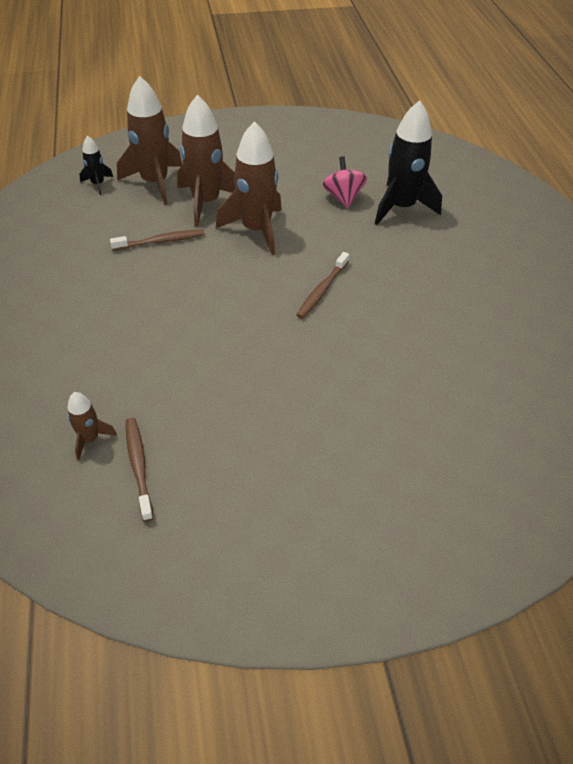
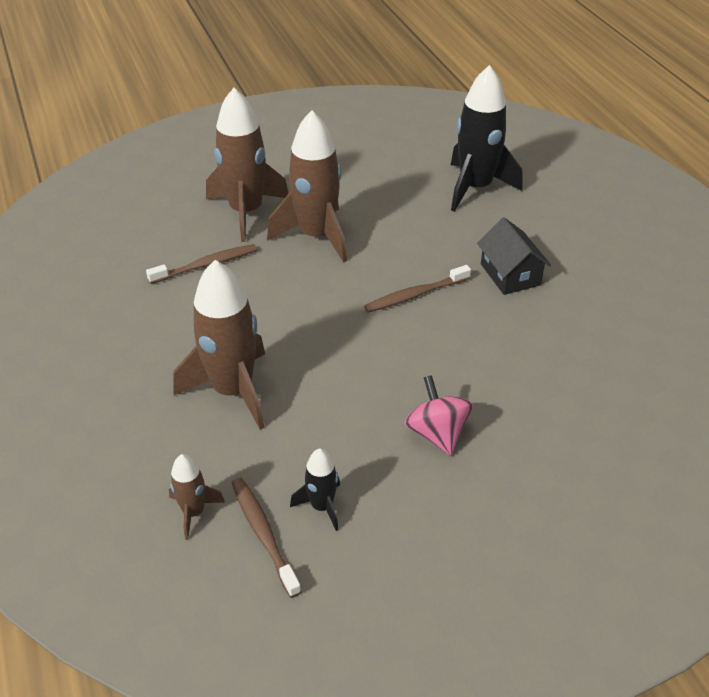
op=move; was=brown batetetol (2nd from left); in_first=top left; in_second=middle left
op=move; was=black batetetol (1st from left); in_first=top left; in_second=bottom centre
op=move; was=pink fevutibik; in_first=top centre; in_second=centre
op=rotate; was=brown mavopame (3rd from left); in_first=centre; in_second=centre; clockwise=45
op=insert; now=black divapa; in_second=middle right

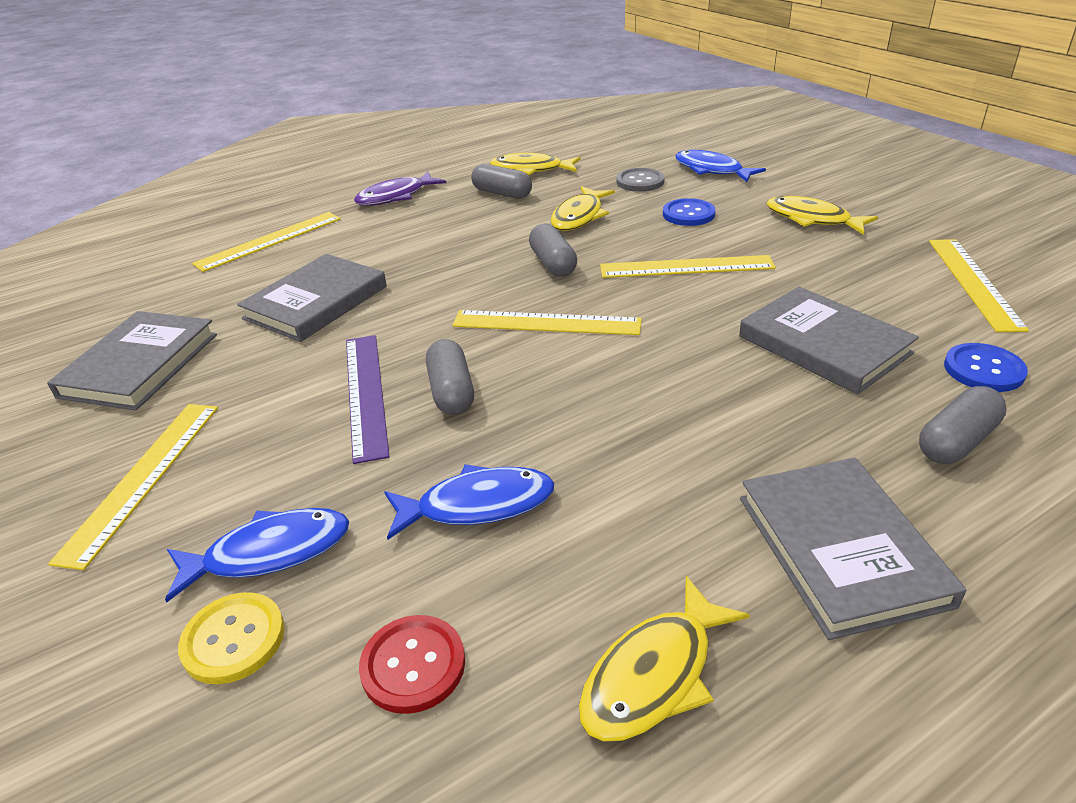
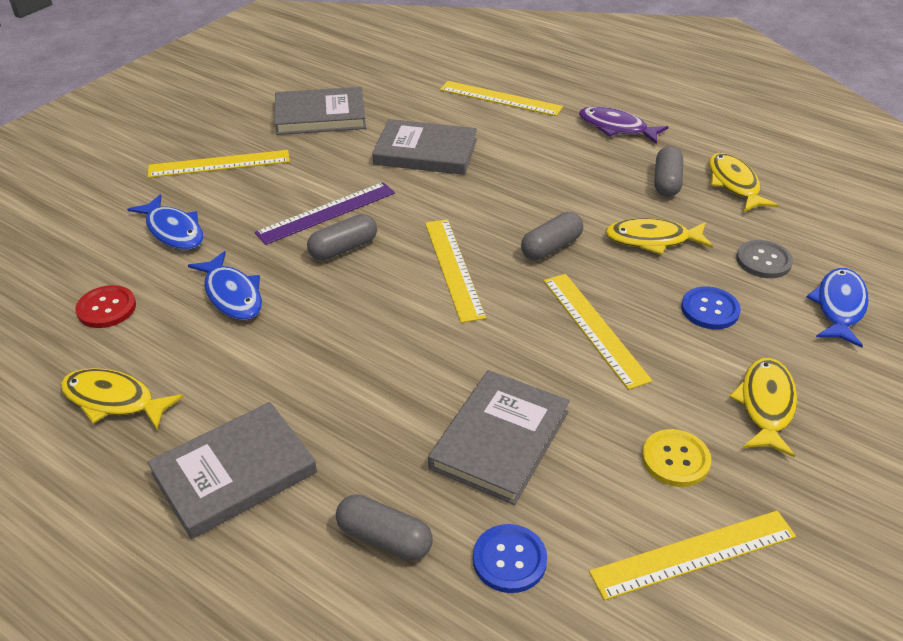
op=move; was=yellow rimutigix; in_first=bottom left; in_second=bottom right

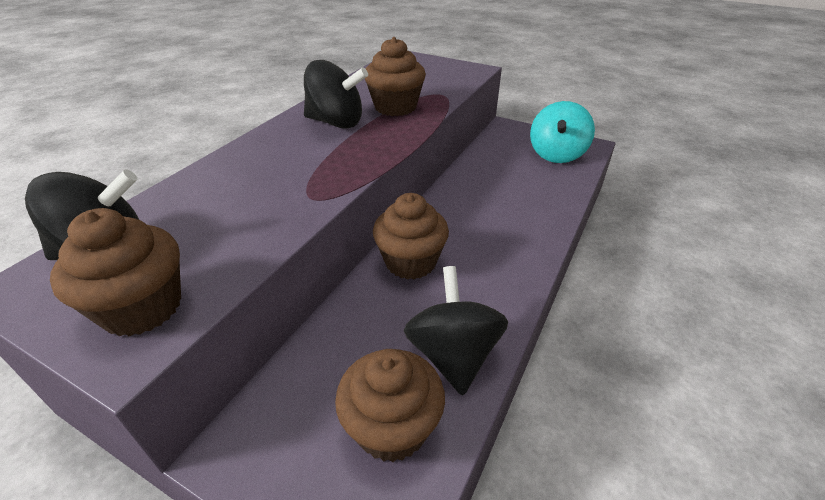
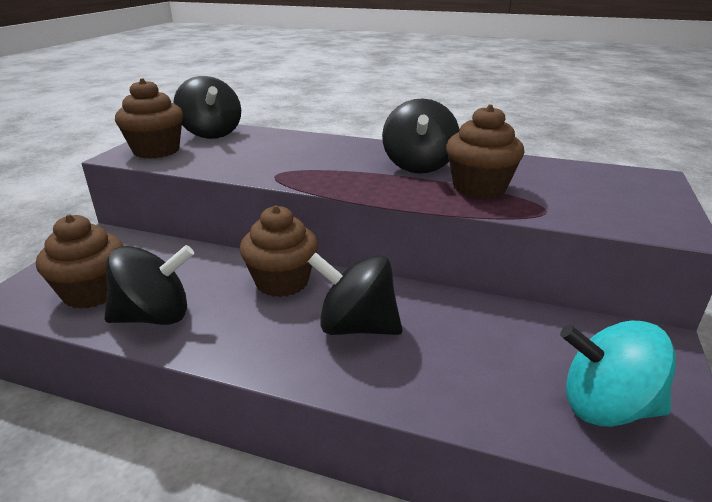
op=insert; now=black fevutibik (3rd from left); in_second=centre

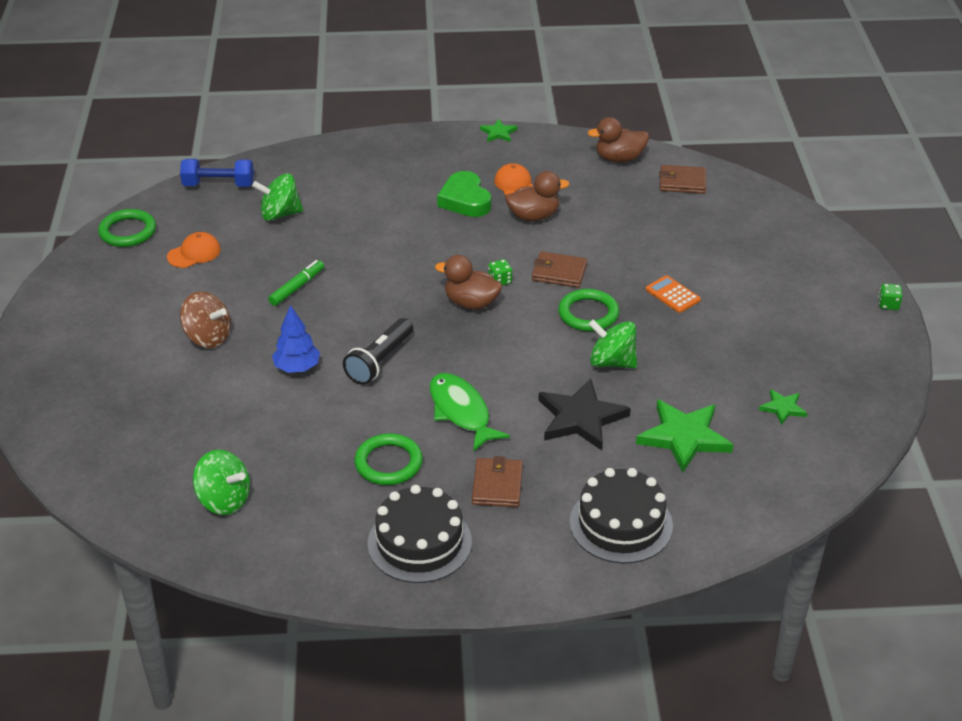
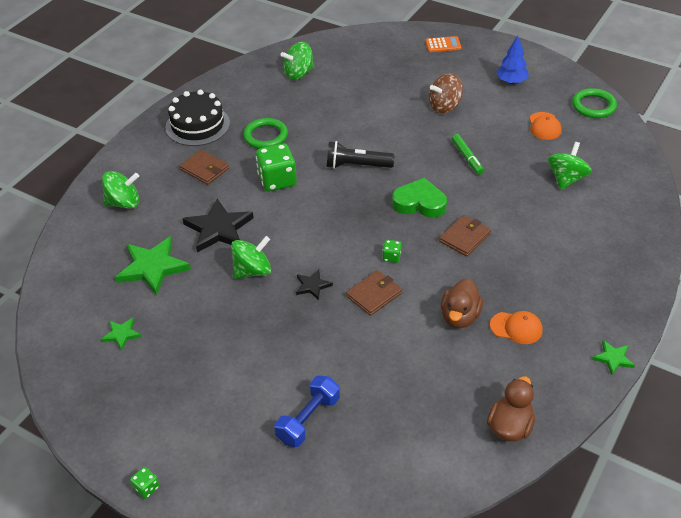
op=move; was=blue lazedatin; in_first=top left; in_second=bottom centre
op=move; was=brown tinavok (3rd from left); in_first=top right; in_second=middle right
op=move; was=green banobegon; in_first=top centre; in_second=centre
op=delete; was=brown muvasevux (1st from left); in_first=centre
op=move; was=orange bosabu; in_first=middle right; in_second=top centre
op=replace; was=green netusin (3rd from left); now=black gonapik (2nd from left); in_first=centre; in_second=centre
op=move; was=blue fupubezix; in_first=middle left; in_second=top right
op=rotate; was=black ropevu; in_first=centre; in_second=top centre; clockwise=-60
op=replace; was=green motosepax; now=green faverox (2nd from left); in_first=centre; in_second=top centre
op=replace; was=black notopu (2nd from left); now=green fevutibik (1st from left); in_first=bottom centre; in_second=middle left

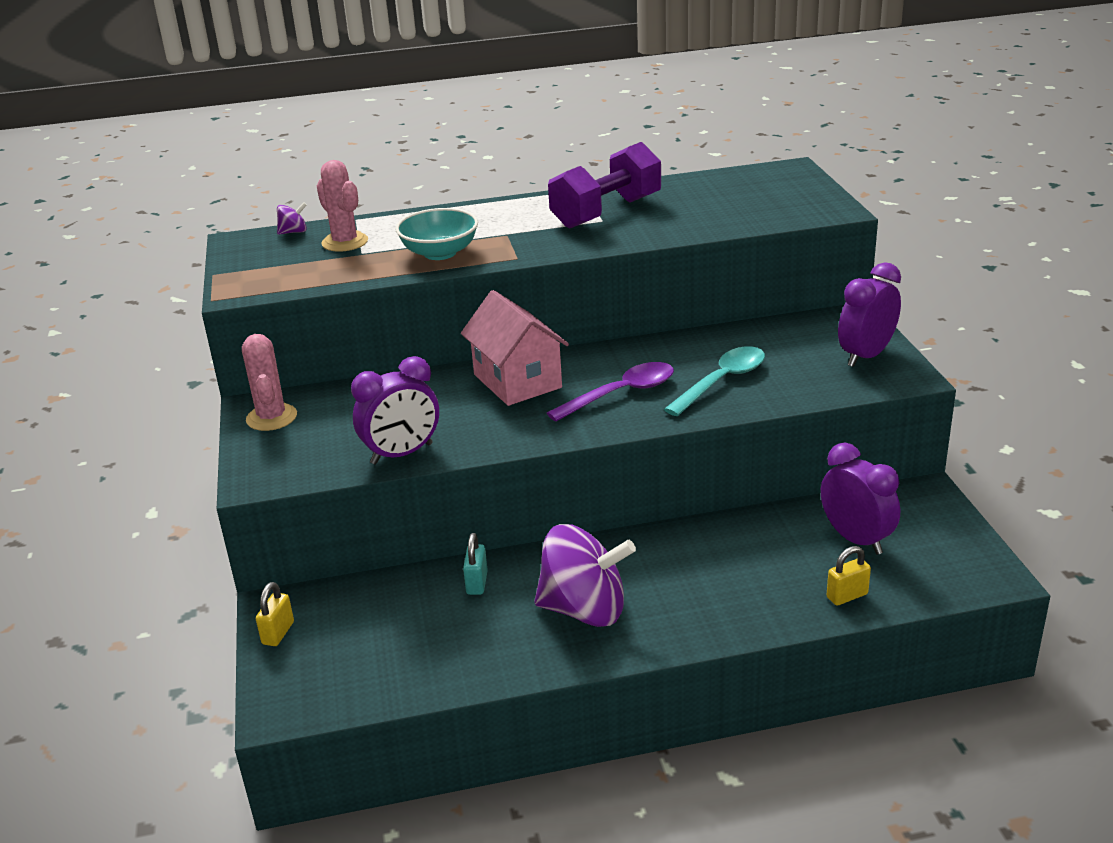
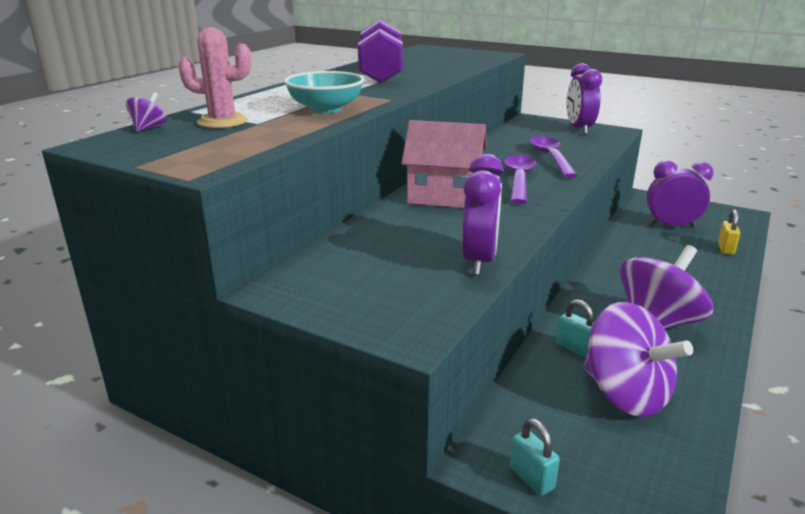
op=delete; was=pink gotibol (1st from left); in_first=middle left
op=recolor; was=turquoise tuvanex; now=purple tuvanex (2nd from left); in_first=centre; in_second=top right
op=recolor; was=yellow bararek (1st from left); now=turquoise bararek (1st from left); in_first=bottom left; in_second=bottom centre
op=insert; now=purple fevutibik (2nd from left); in_second=bottom right

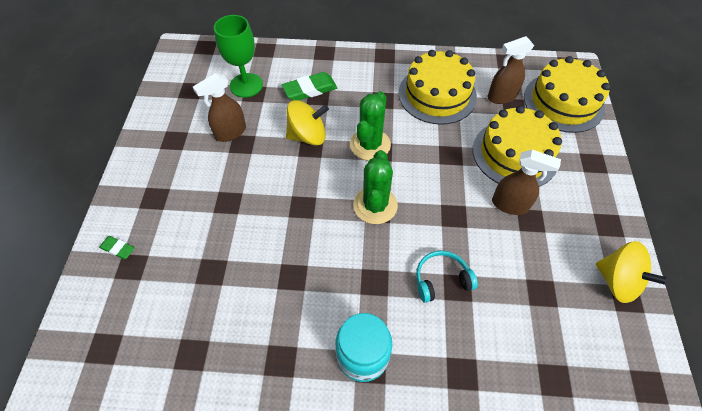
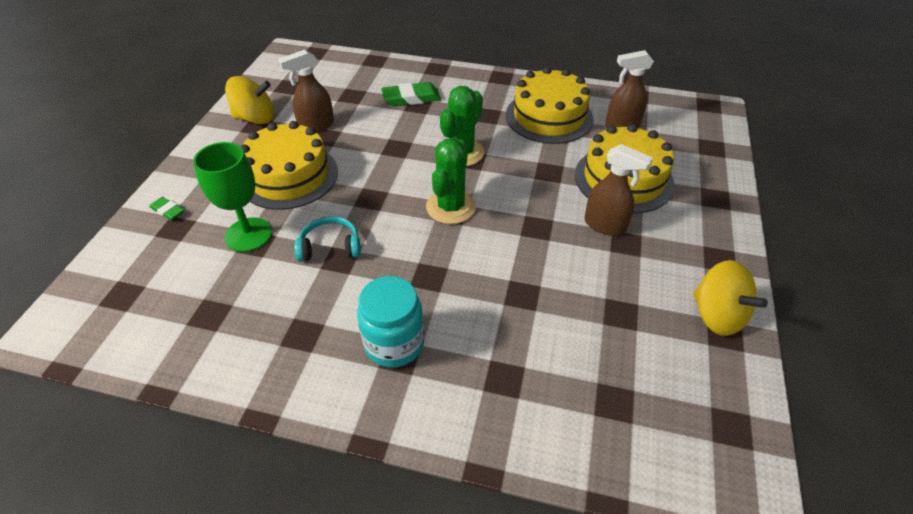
op=move; was=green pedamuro; in_first=top centre; in_second=middle left
op=move; was=yellow notopu (3rd from left in the first image); now=yellow notopu (1st from left); in_first=top right; in_second=top left
op=move; was=yellow fevutibik (1st from left); in_first=top centre; in_second=top left
op=move; was=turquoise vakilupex; in_first=bottom centre; in_second=centre

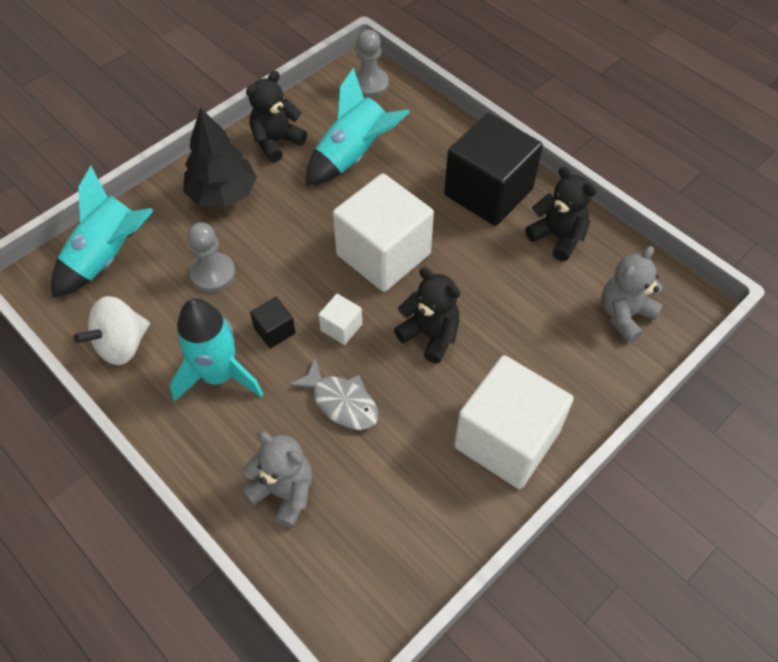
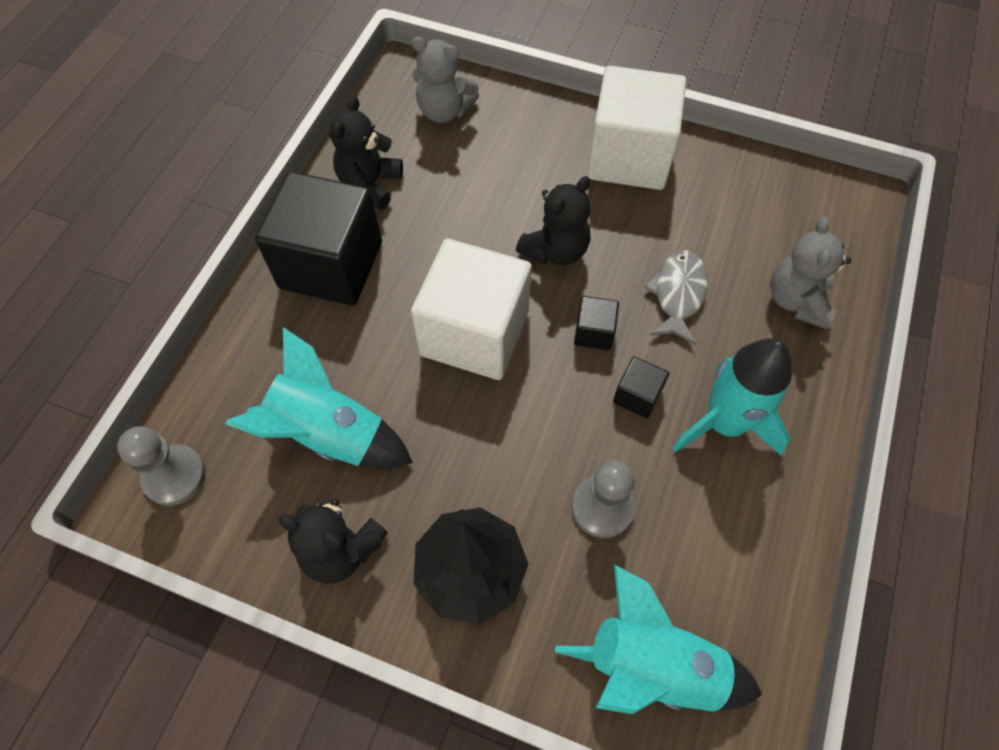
op=rotate; was=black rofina (2nd from left in the first image); in_first=centre; in_second=top centre; clockwise=-150
op=recolor; was=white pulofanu (1st from left); now=black pulofanu (2nd from left); in_first=centre; in_second=centre
op=delete; was=white fevutibik; in_first=middle left

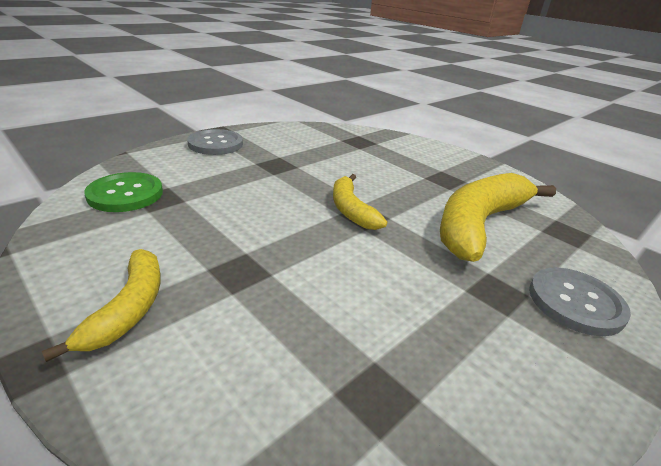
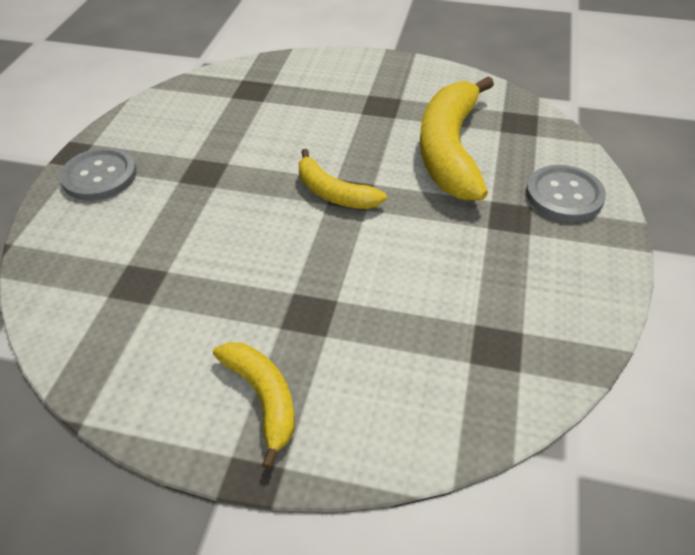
op=delete; was=green rimutigix; in_first=middle left

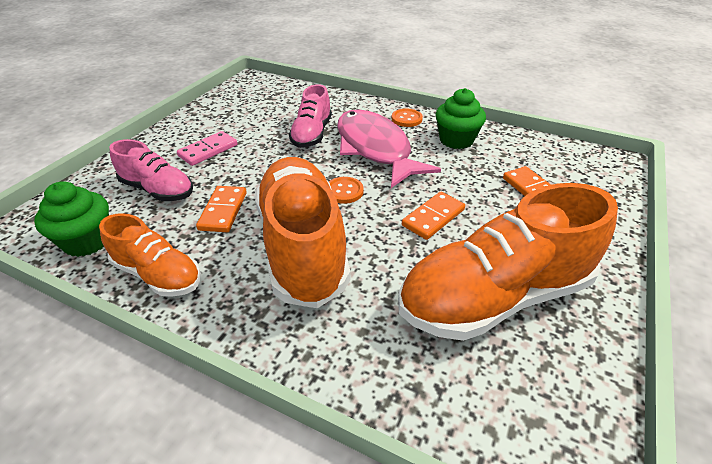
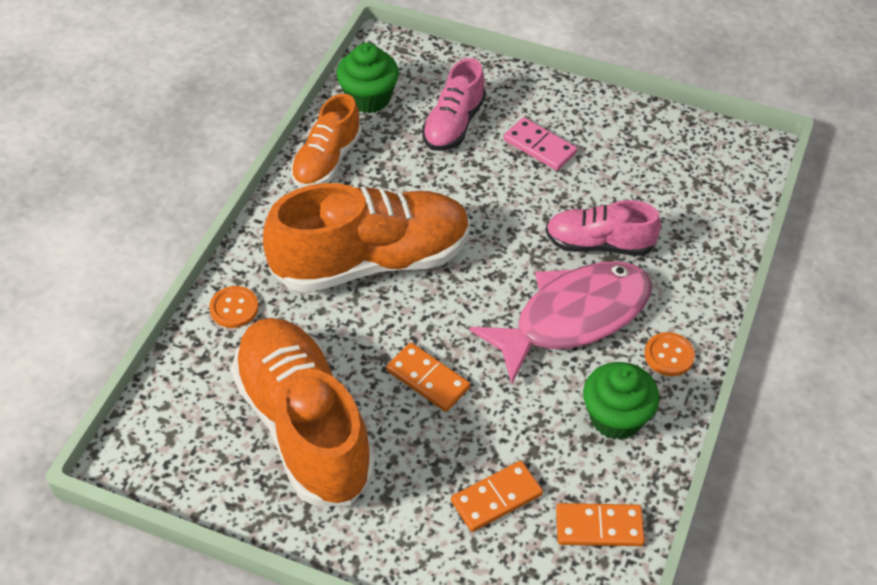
op=move; was=orange rimutigix (1st from left); in_first=centre; in_second=middle left
op=move; was=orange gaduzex (1st from left in the first image); now=orange gaduzex (3rd from left); in_first=middle left; in_second=bottom right

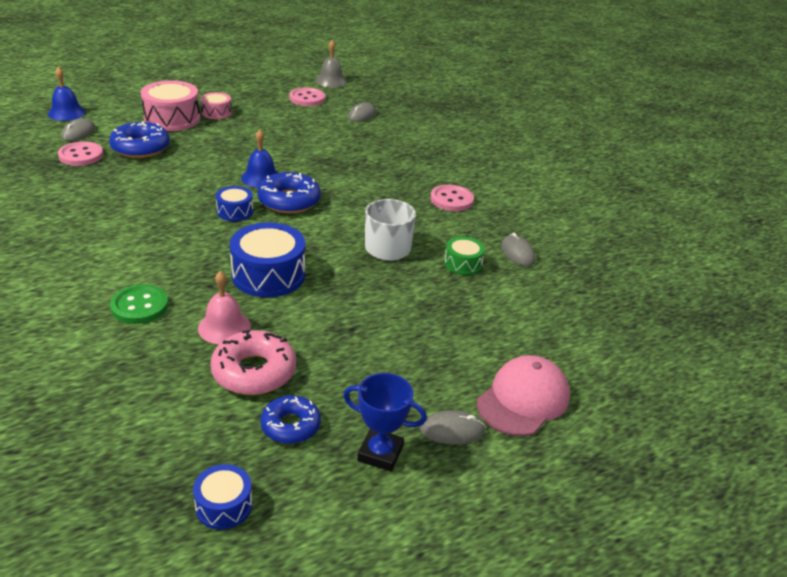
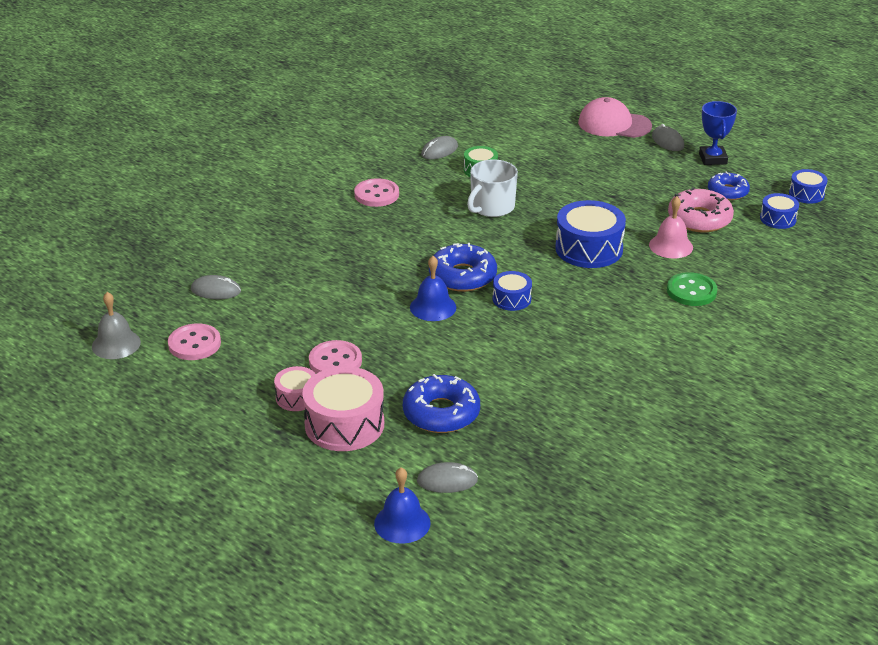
op=move; was=pink rimutigix (1st from left in the first image); now=pink rimutigix (2nd from left); in_first=top left; in_second=centre
op=insert; now=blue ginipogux (3rd from left); in_second=top right

